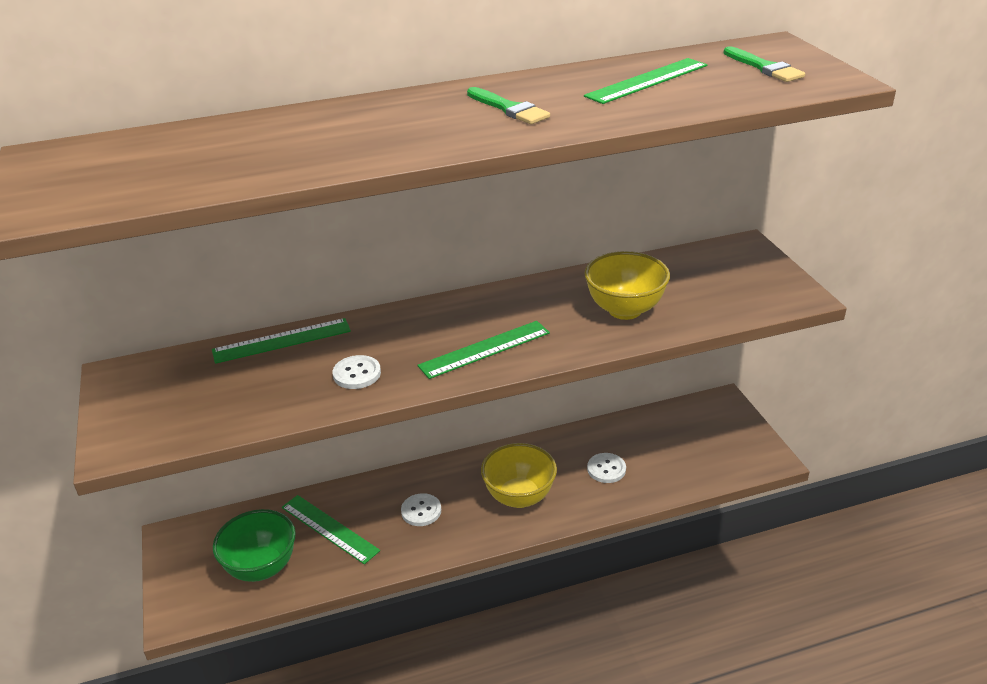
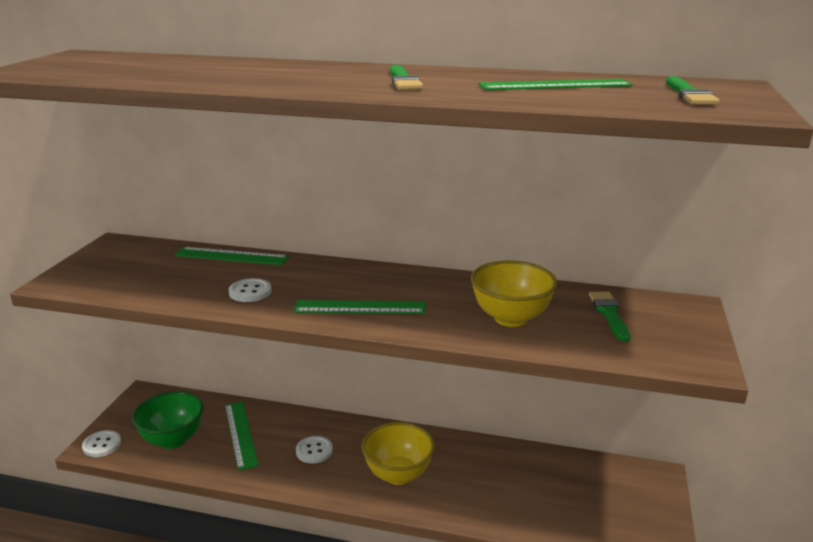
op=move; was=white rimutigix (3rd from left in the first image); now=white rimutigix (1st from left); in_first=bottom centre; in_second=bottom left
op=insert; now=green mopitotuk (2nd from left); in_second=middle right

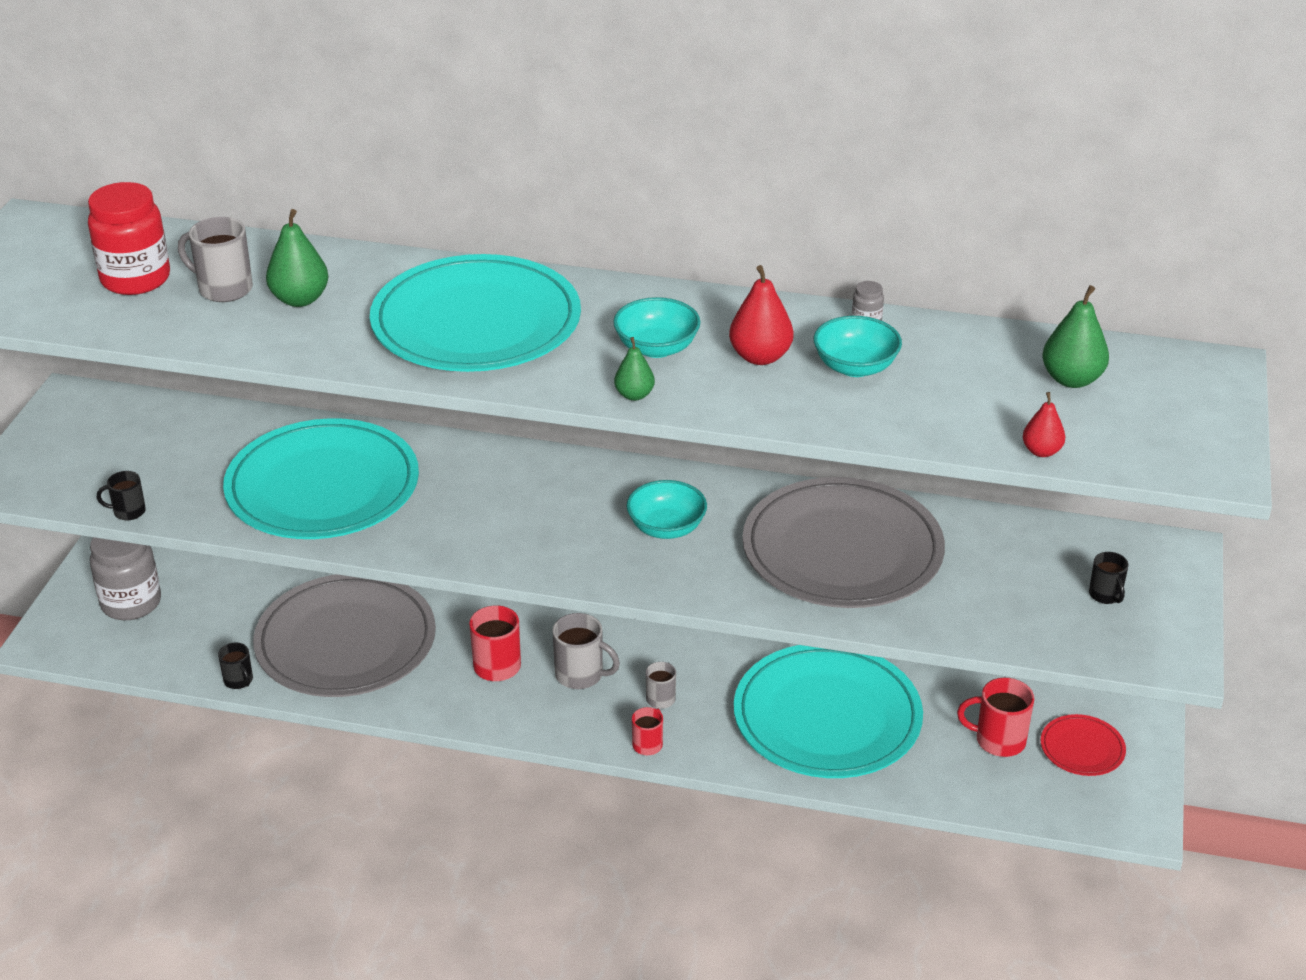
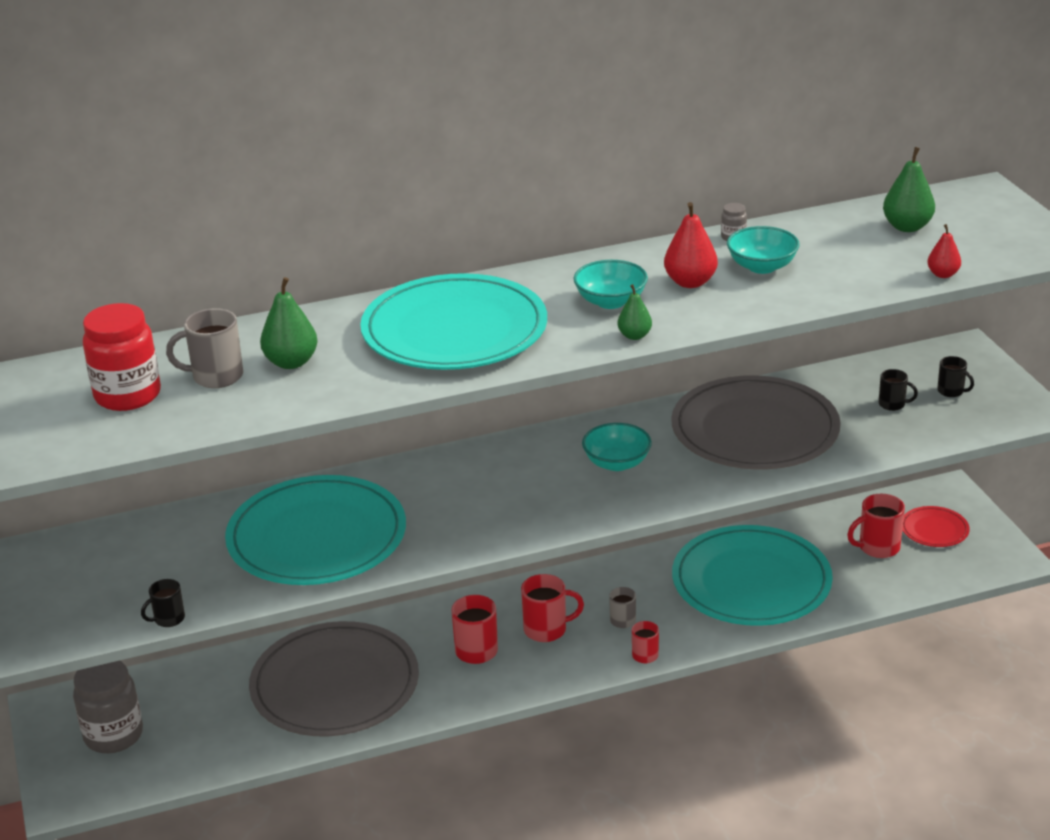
op=recolor; was=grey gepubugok (2nd from left); now=red gepubugok (2nd from left); in_first=centre; in_second=bottom centre
op=move; was=black gepubugok (2nd from left); in_first=bottom left; in_second=middle right

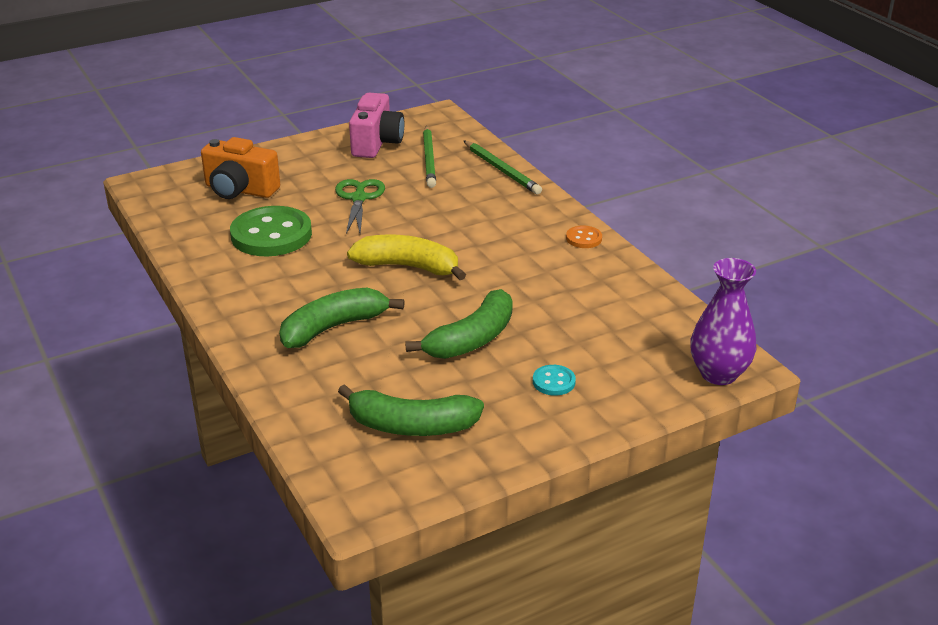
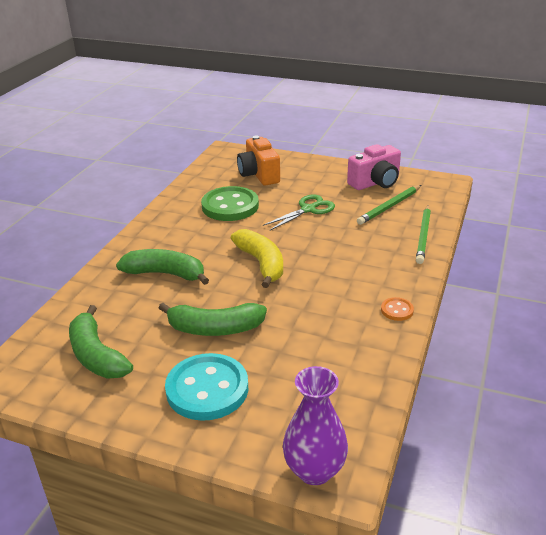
op=resize; was=turquoise rimutigix; in_first=centre; in_second=bottom centre; ratio=2.24

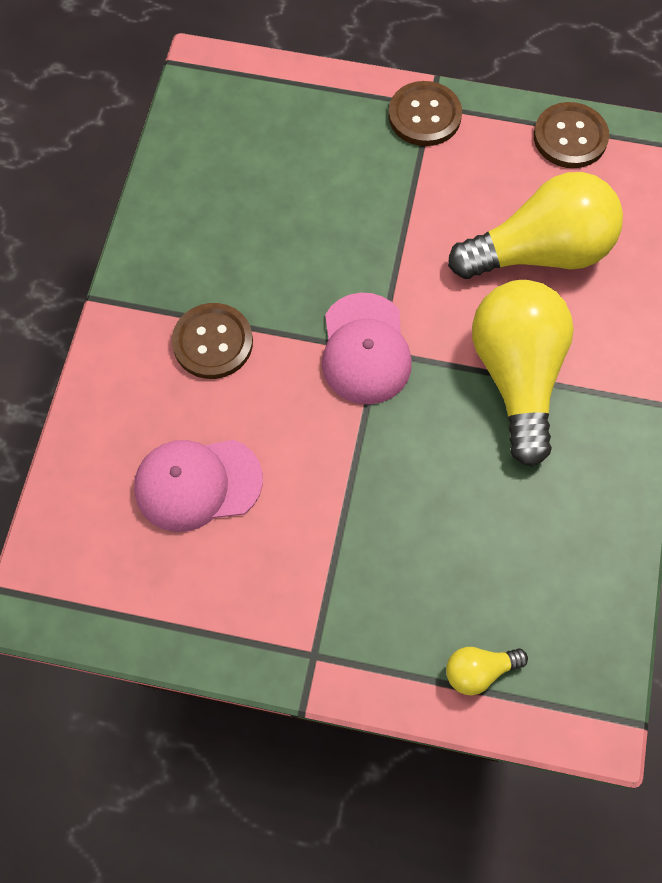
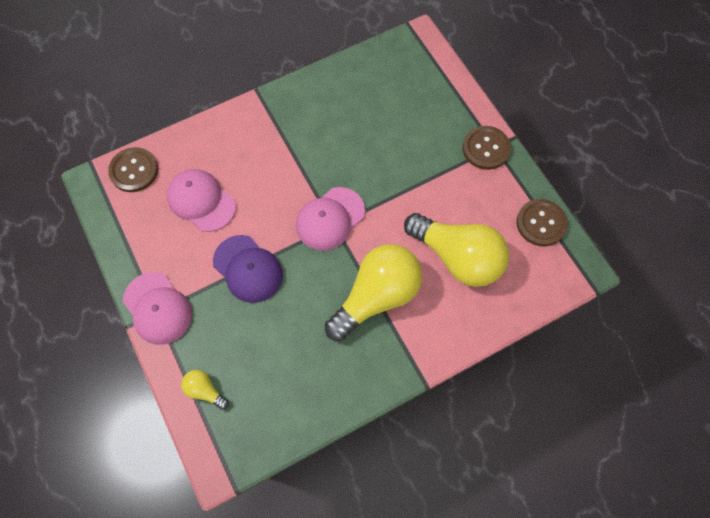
op=move; was=brown rimutigix (1st from left); in_first=middle left; in_second=top left
op=insert; now=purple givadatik; in_second=centre
op=insert; now=pink givadatik (1st from left); in_second=middle left

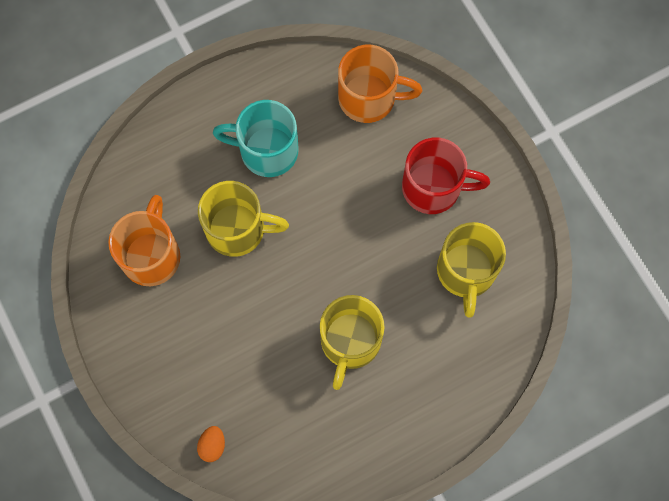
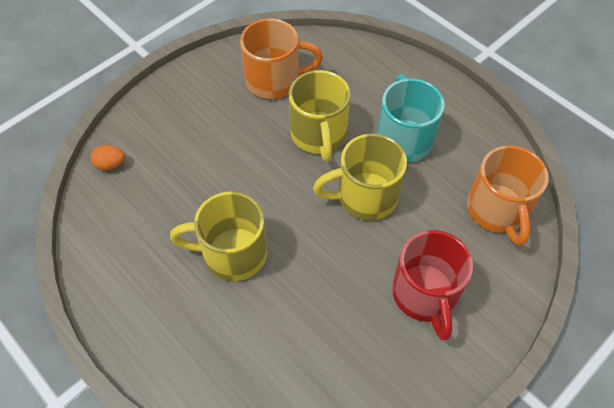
op=move; was=yellow gepubugok (3rd from left); in_first=middle right; in_second=centre

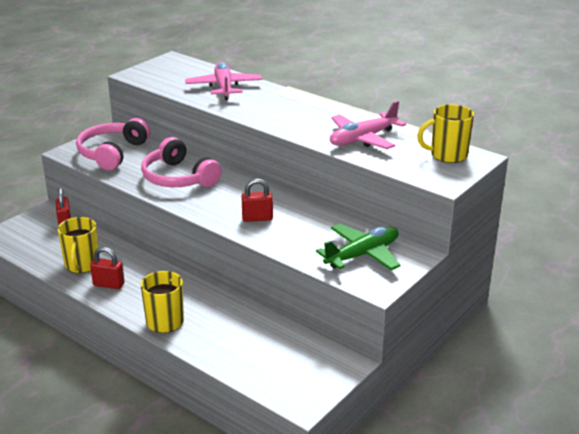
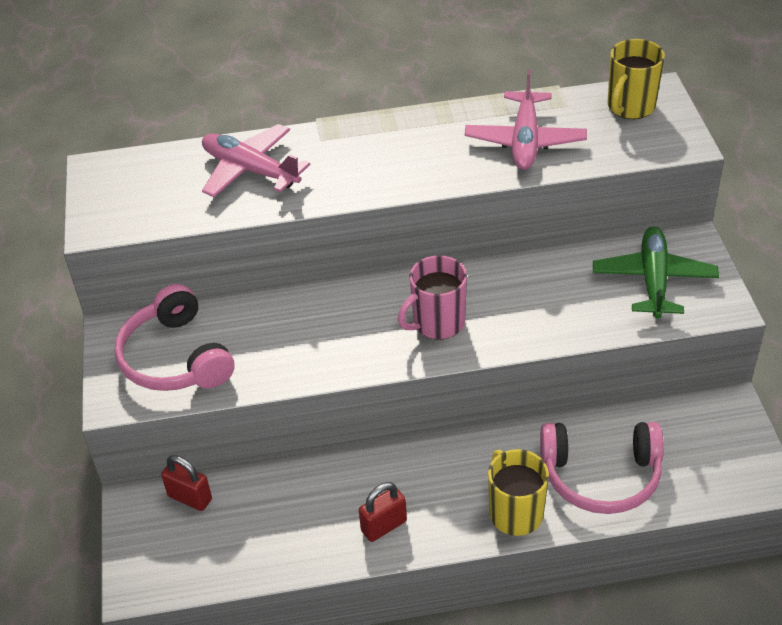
op=move; was=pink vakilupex (2nd from left); in_first=middle left; in_second=bottom right
op=delete; was=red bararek (3rd from left); in_first=centre
op=delete; was=yellow gepubugok (1st from left); in_first=middle left
op=insert; now=pink gepubugok; in_second=centre

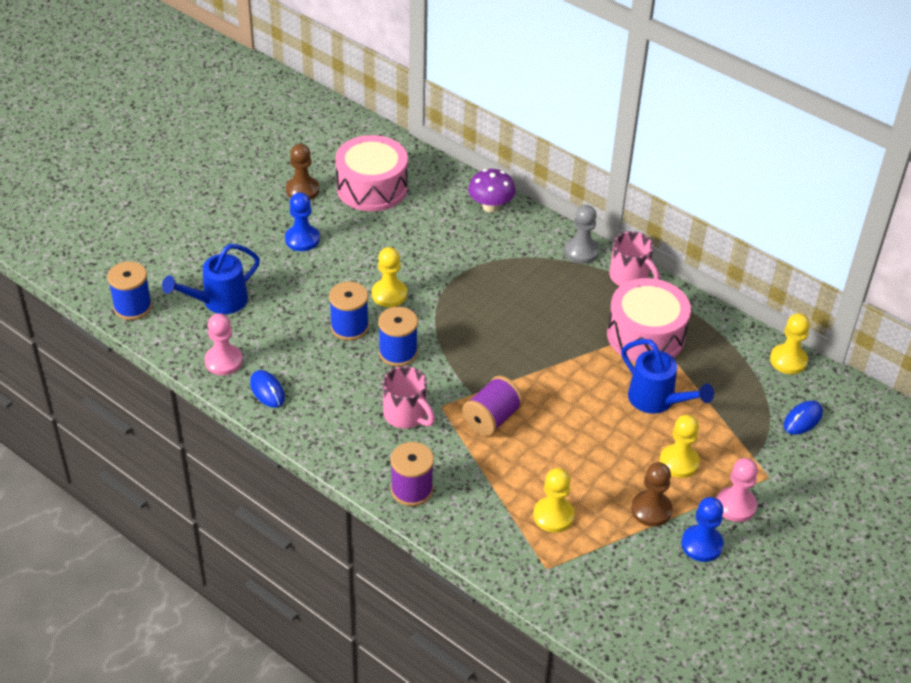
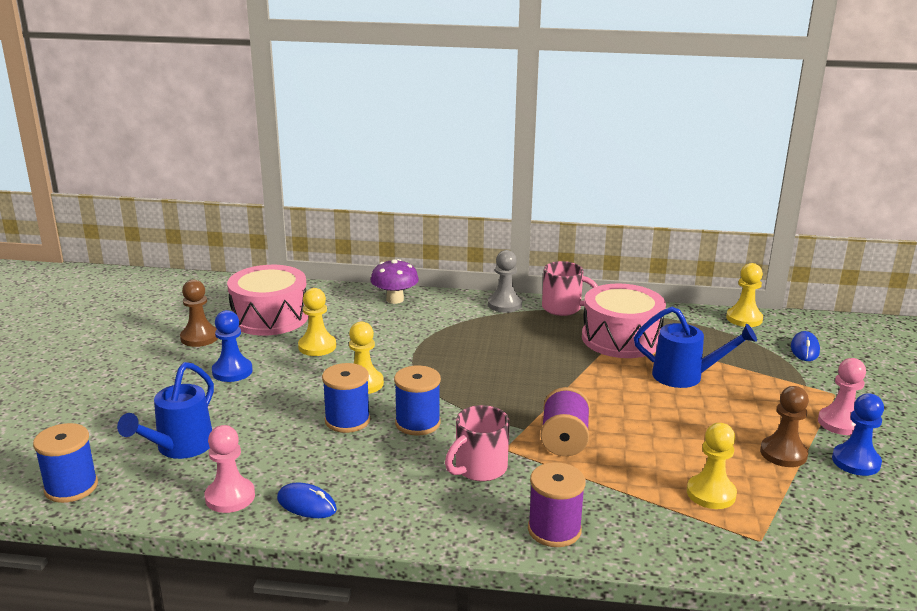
op=rotate; was=pink gepubugok (1st from left); in_first=centre; in_second=bottom centre; clockwise=120
op=move; was=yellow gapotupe (3rd from left in the first image); now=yellow gapotupe (1st from left); in_first=middle right; in_second=centre

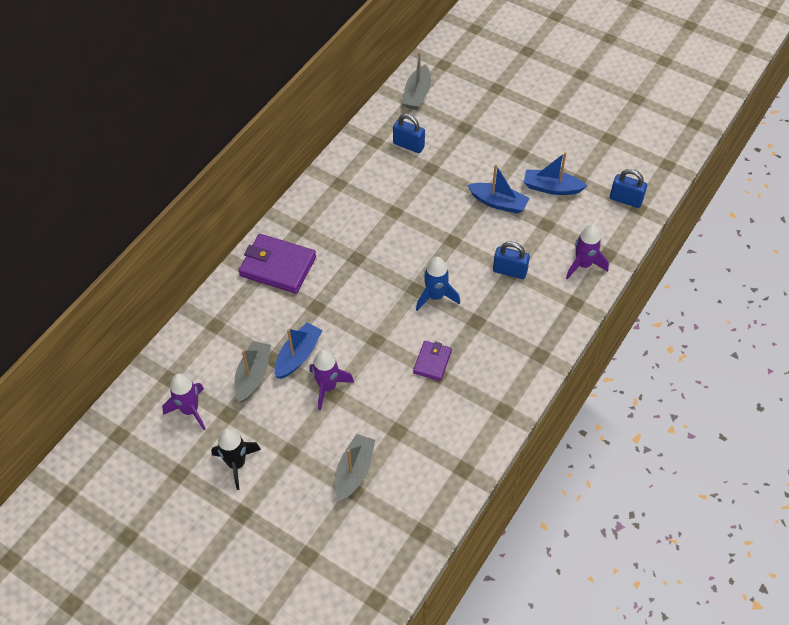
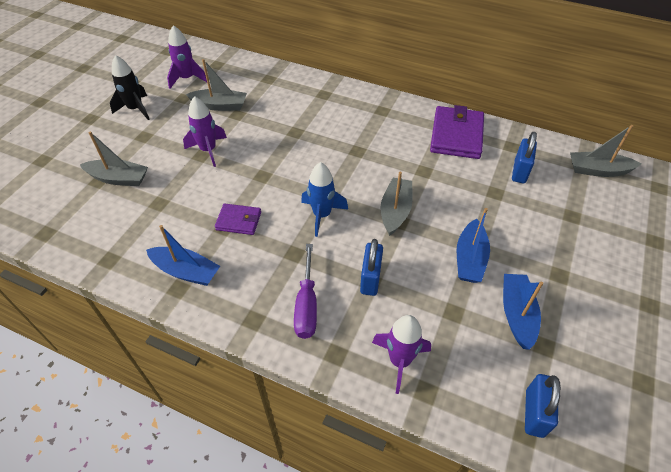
op=move; was=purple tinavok (1st from left in the first image); now=purple tinavok (2nd from left); in_first=centre; in_second=top right
op=move; was=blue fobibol (1st from left); in_first=centre; in_second=middle left
op=insert; now=grey fobibol (3rd from left); in_second=centre
op=insert; now=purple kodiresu; in_second=centre

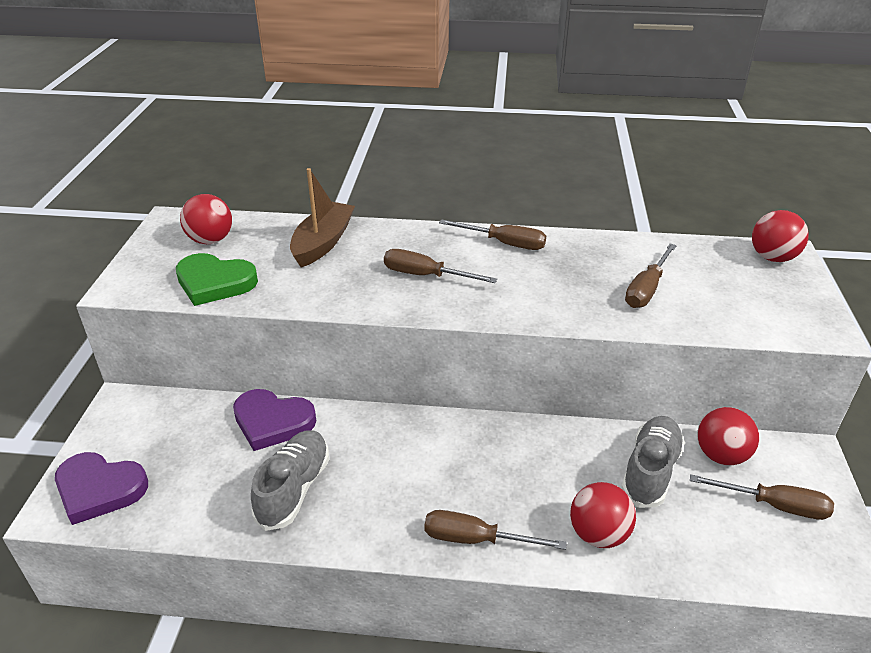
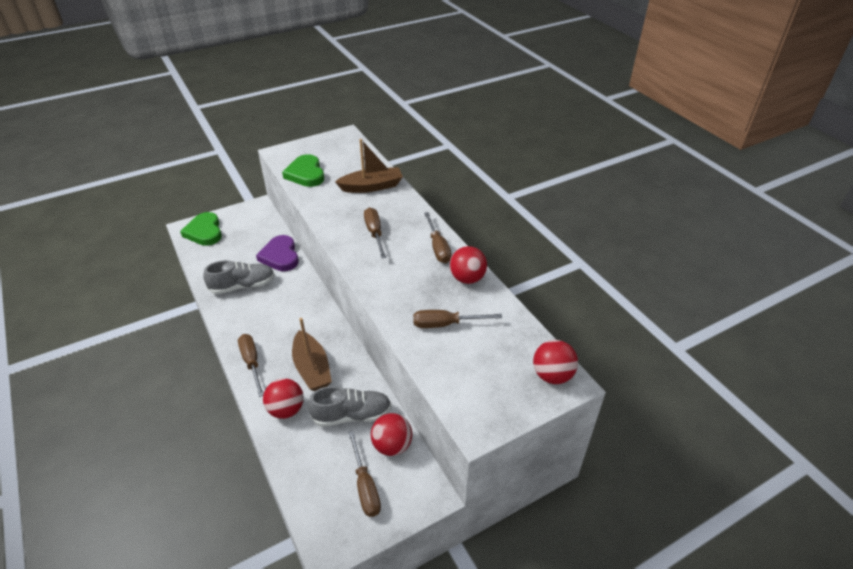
op=move; was=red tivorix (1st from left in the first image); now=red tivorix (3rd from left); in_first=middle left; in_second=centre
op=recolor; was=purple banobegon (1st from left); now=green banobegon (1st from left); in_first=bottom left; in_second=middle left
op=insert; now=brown fobibol (1st from left); in_second=centre

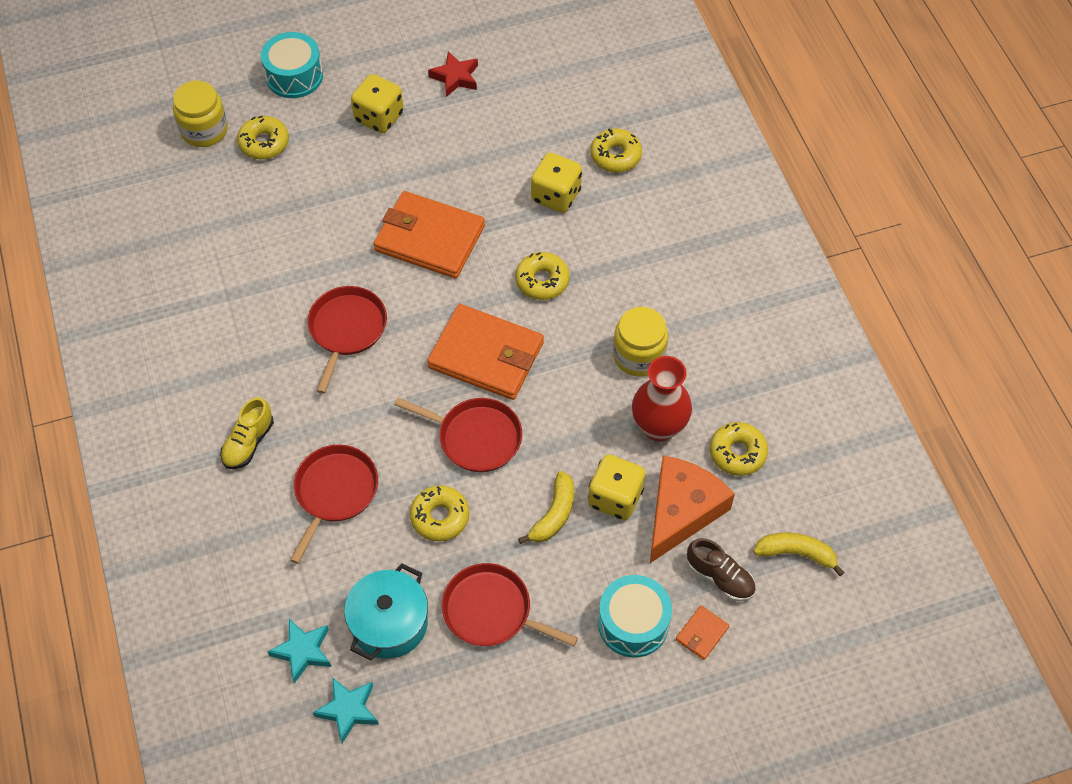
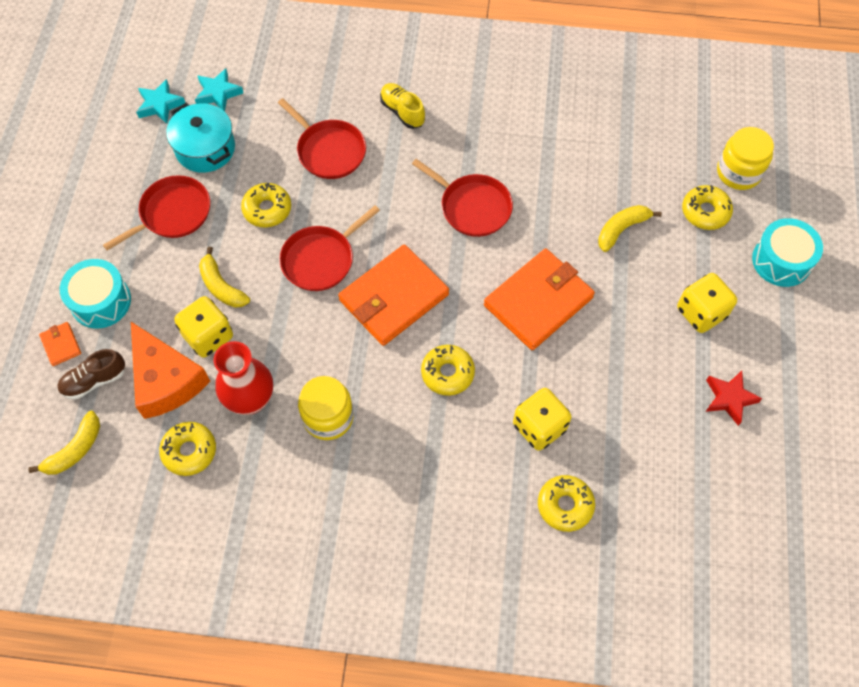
op=insert; now=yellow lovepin (3rd from left); in_second=top right

